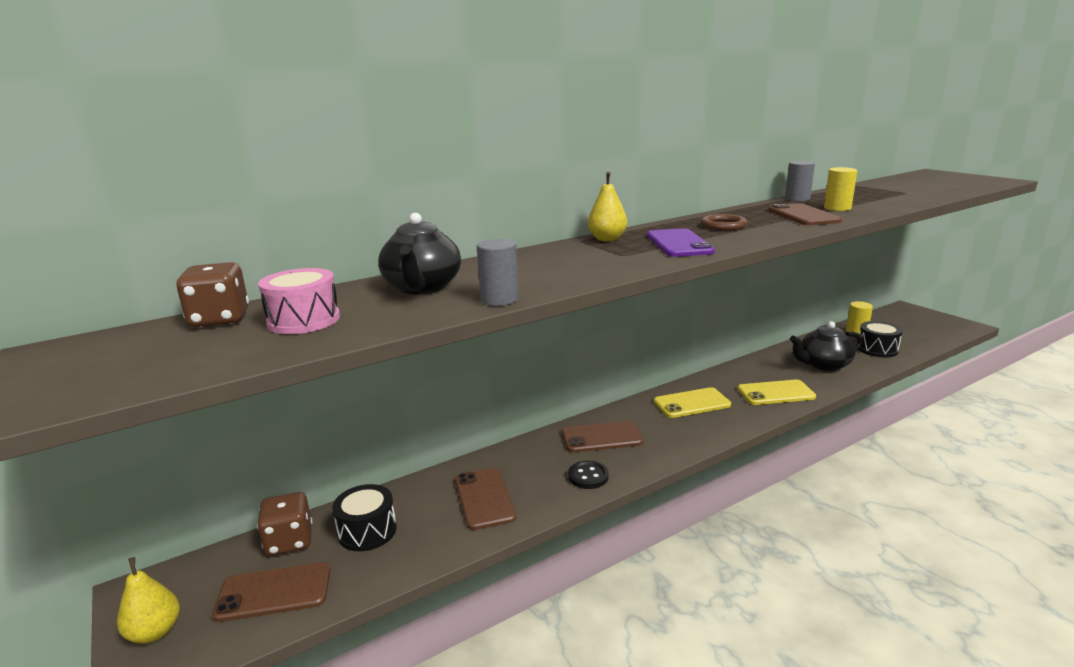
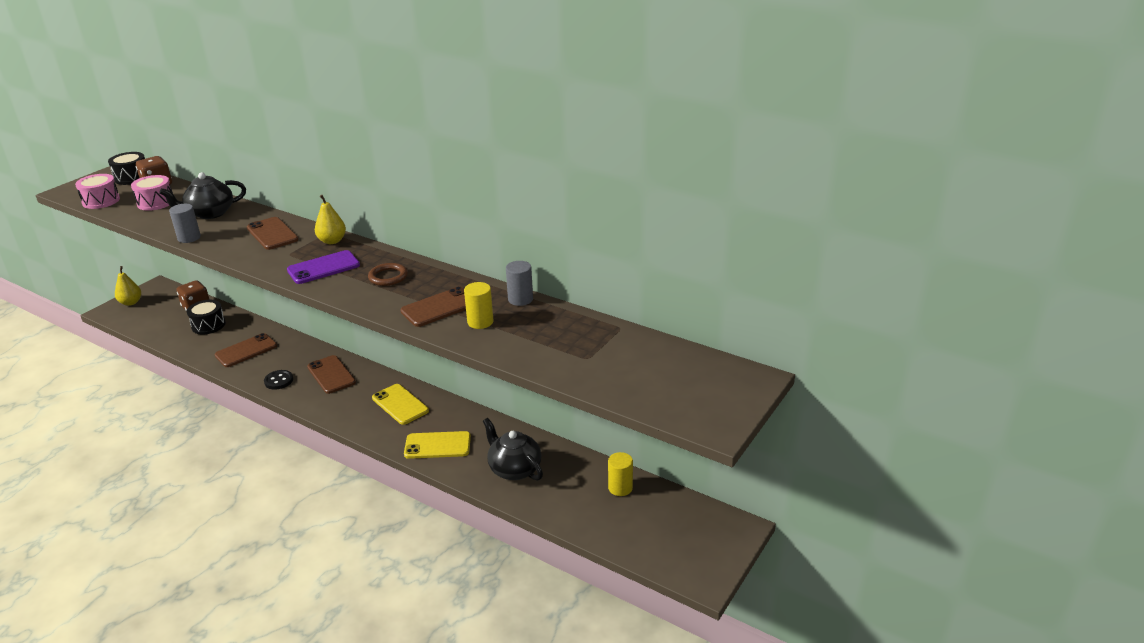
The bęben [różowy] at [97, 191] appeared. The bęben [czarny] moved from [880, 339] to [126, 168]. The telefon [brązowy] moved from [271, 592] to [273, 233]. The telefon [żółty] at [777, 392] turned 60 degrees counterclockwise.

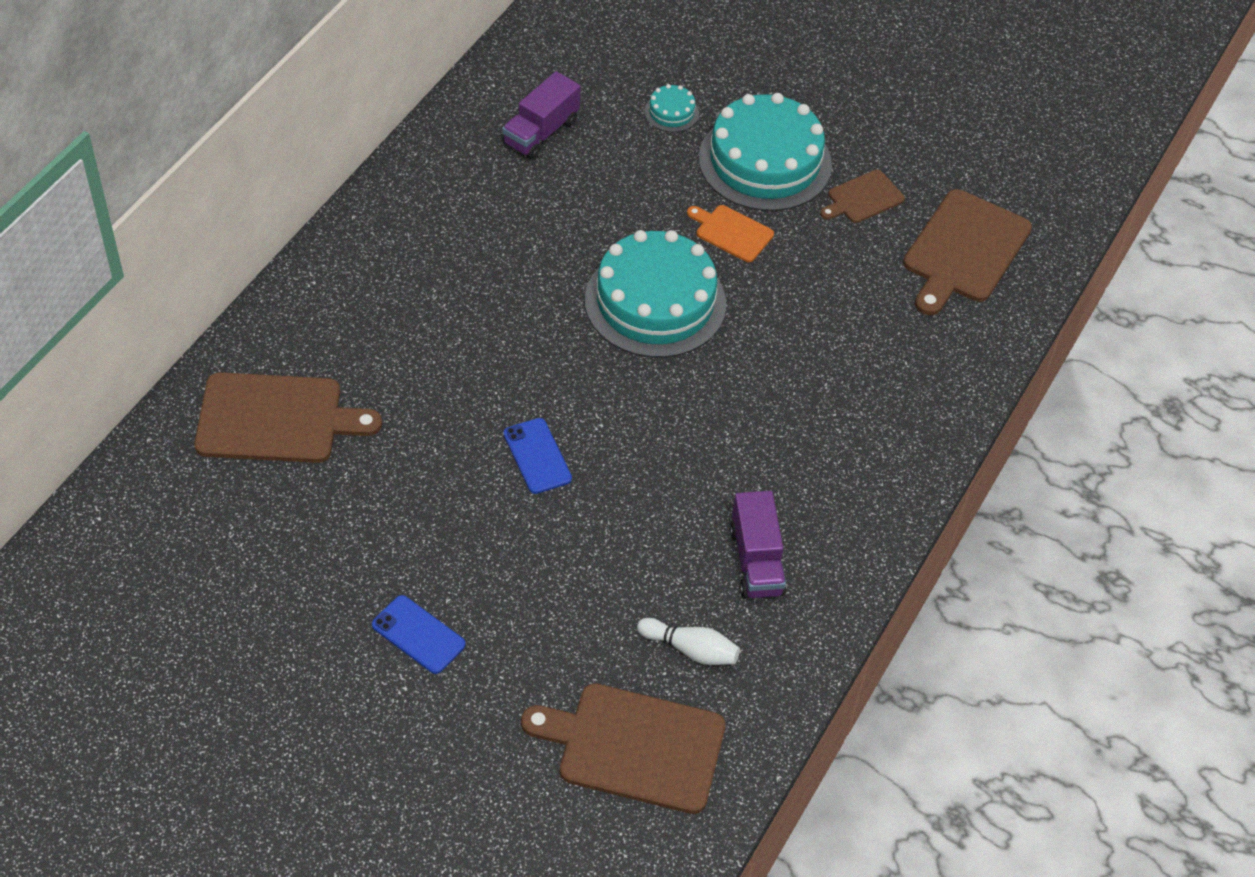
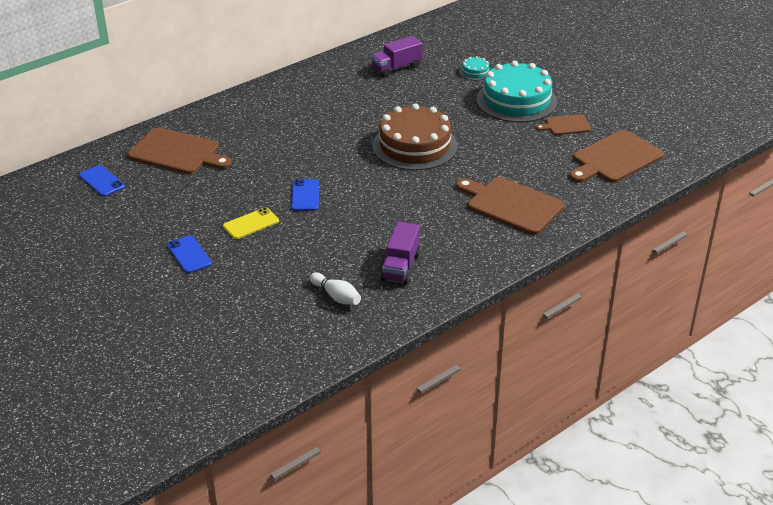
The telefon [niebieski] at [102, 181] appeared. The telefon [żółty] at [251, 223] appeared. The tort [turkusowy] at [655, 294] became the tort [brązowy] at [415, 137]. The deska do krojenia [brązowy] moved from [623, 748] to [510, 206]. The deska do krojenia [pomarańczowy] at [730, 233] disappeared.

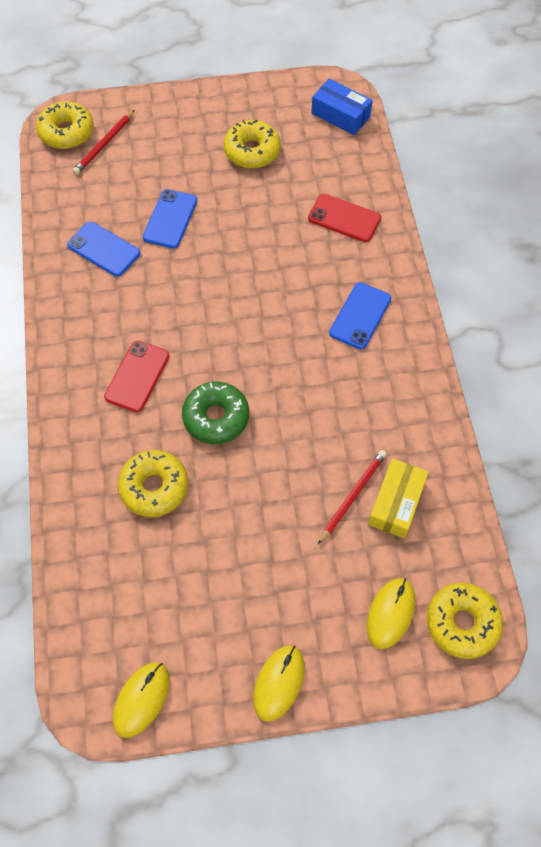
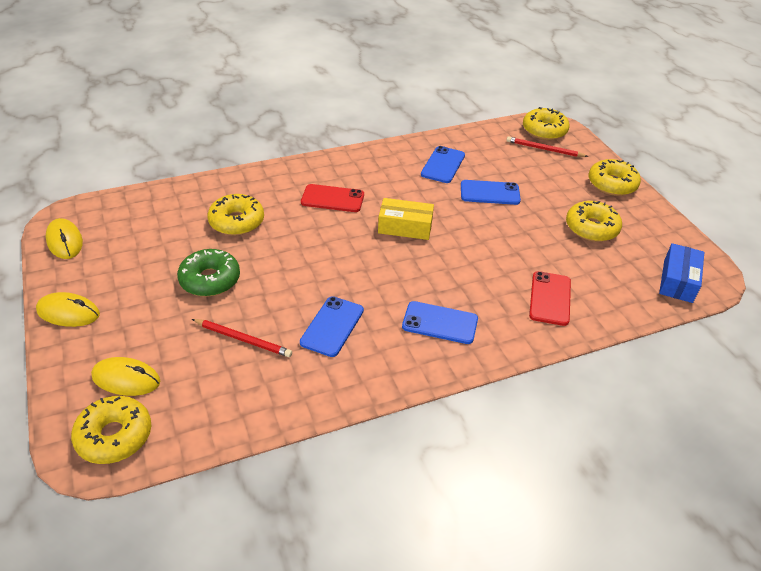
The myszka [żółty] at [141, 700] turned 45 degrees clockwise. The donut [zielony] moved from [215, 413] to [208, 273]. The telefon [niebieski] at [332, 326] appeared. The pudełko [żółty] moved from [398, 498] to [406, 219]. The donut [żółty] at [615, 177] appeared.

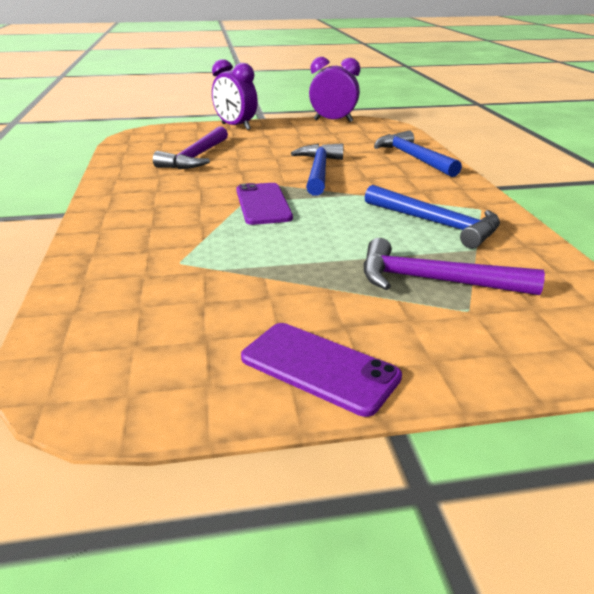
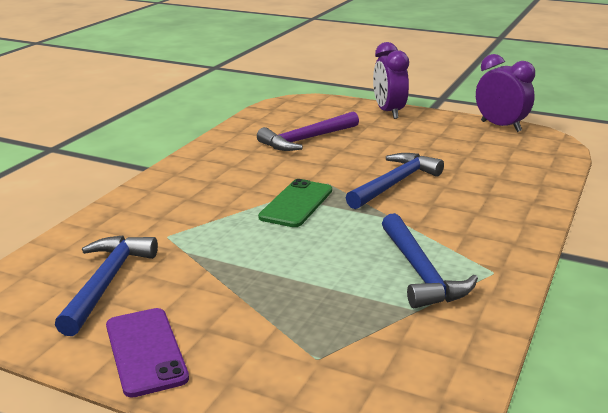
The młotek [niebieski] moved from [418, 153] to [106, 286]. The telefon [fioletowy] at [264, 204] became the telefon [zielony] at [295, 203]. The młotek [fioletowy] at [454, 266] disappeared.

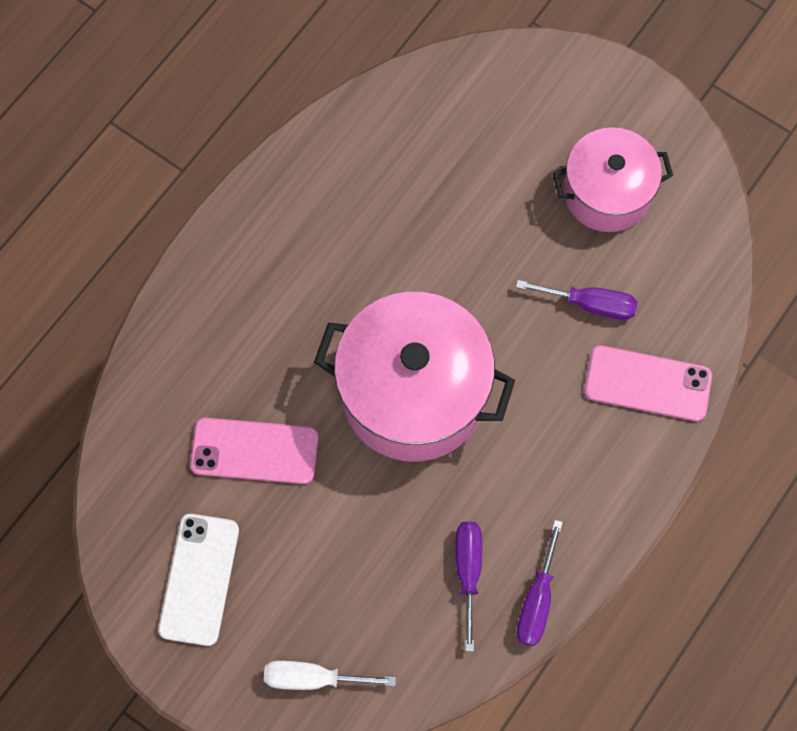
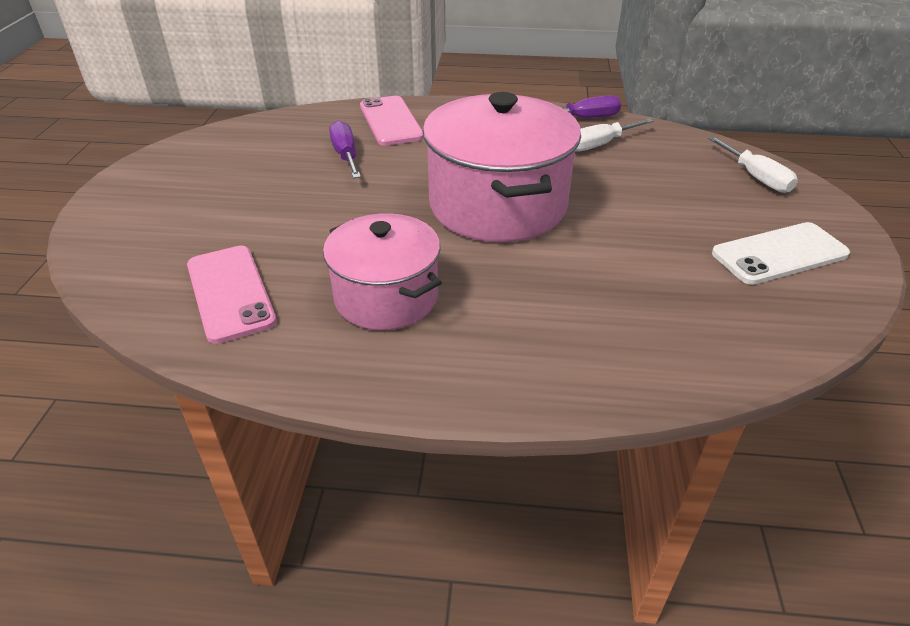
The telefon [różowy] moved from [254, 451] to [232, 295]. The garnek [różowy] moved from [613, 179] to [382, 271]. The śrubokręt [fioletowy] at [468, 586] became the śrubokręt [biały] at [614, 135].

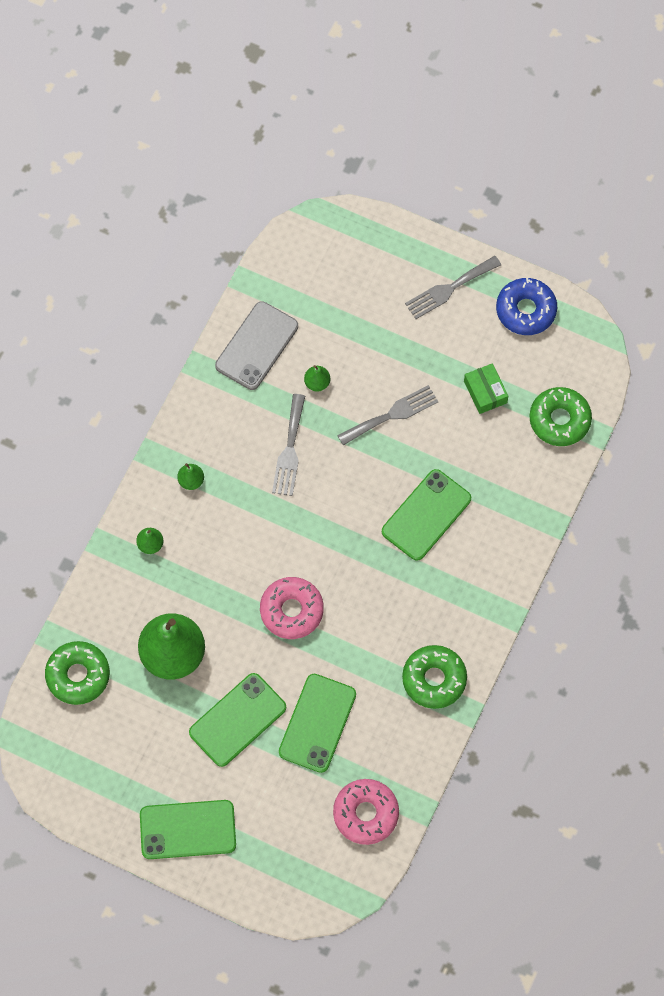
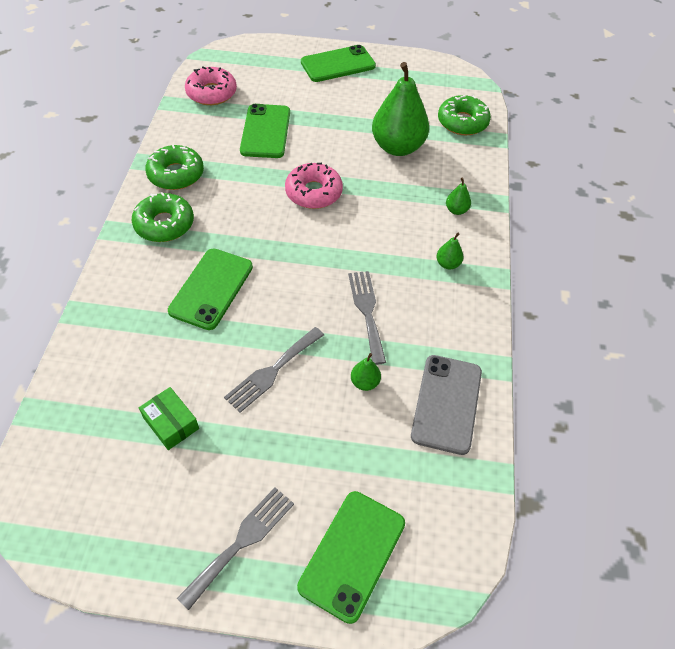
The donut [zielony] moved from [560, 416] to [163, 217]. The telefon [zielony] moved from [237, 720] to [351, 557]. The donut [niebieski] at [526, 306] disappeared.

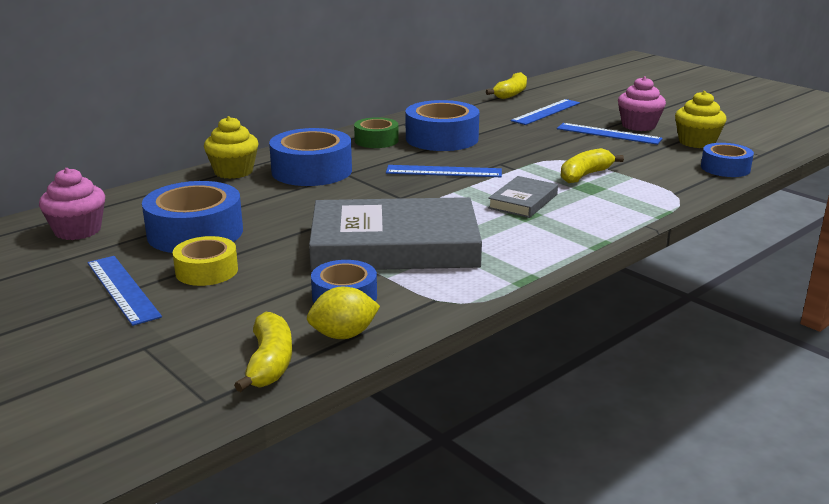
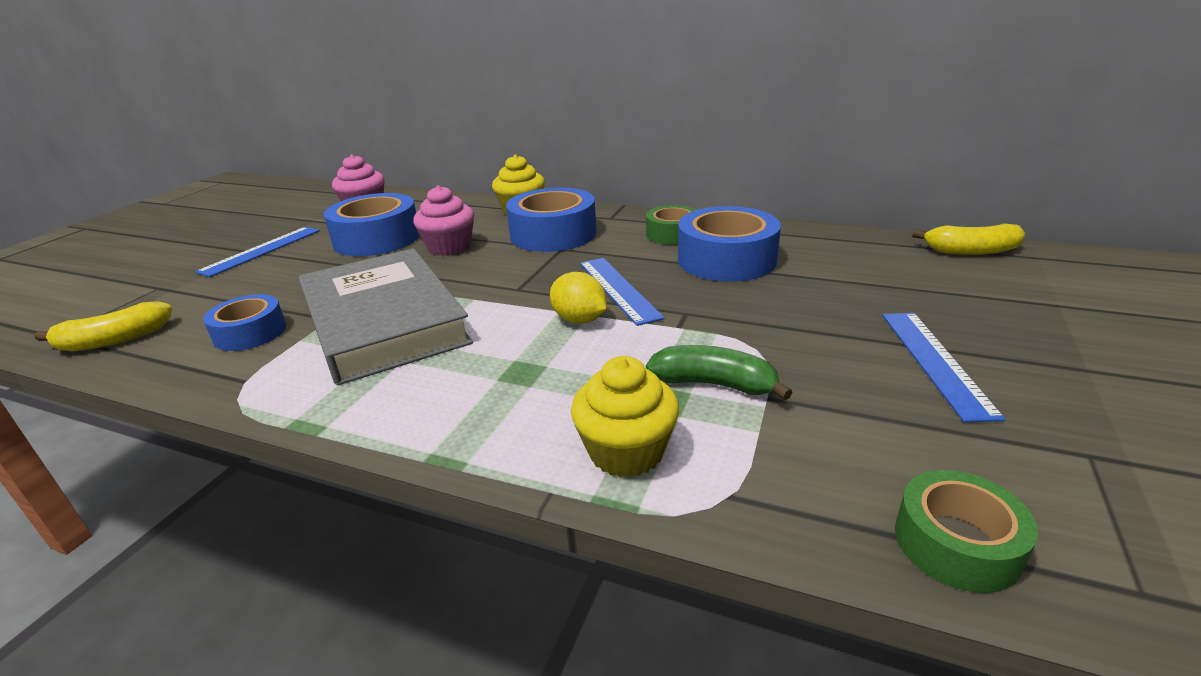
The muffinka [różowy] moved from [642, 103] to [443, 220]. The cytryna [żółty] moved from [343, 313] to [578, 298]. The muffinka [żółty] moved from [701, 119] to [625, 417]. The banan [żółty] at [592, 165] became the banan [zielony] at [719, 372]. The taśma klejąca [niebieski] at [727, 160] became the taśma klejąca [zielony] at [966, 531]. The taśma klejąca [żółty] at [205, 261] disappeared. The książka [szary] at [523, 197] disappeared. The linijka [niebieski] at [545, 112] disappeared.

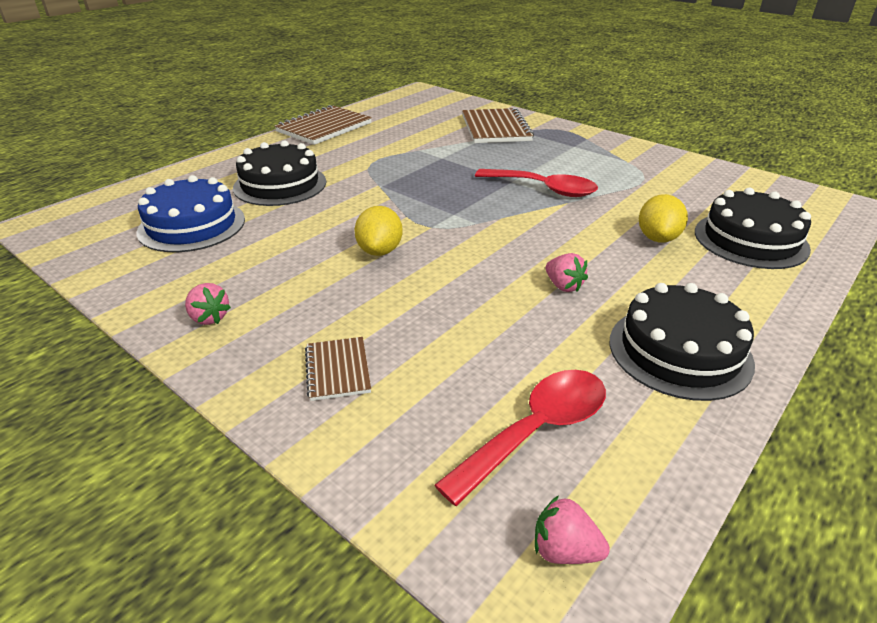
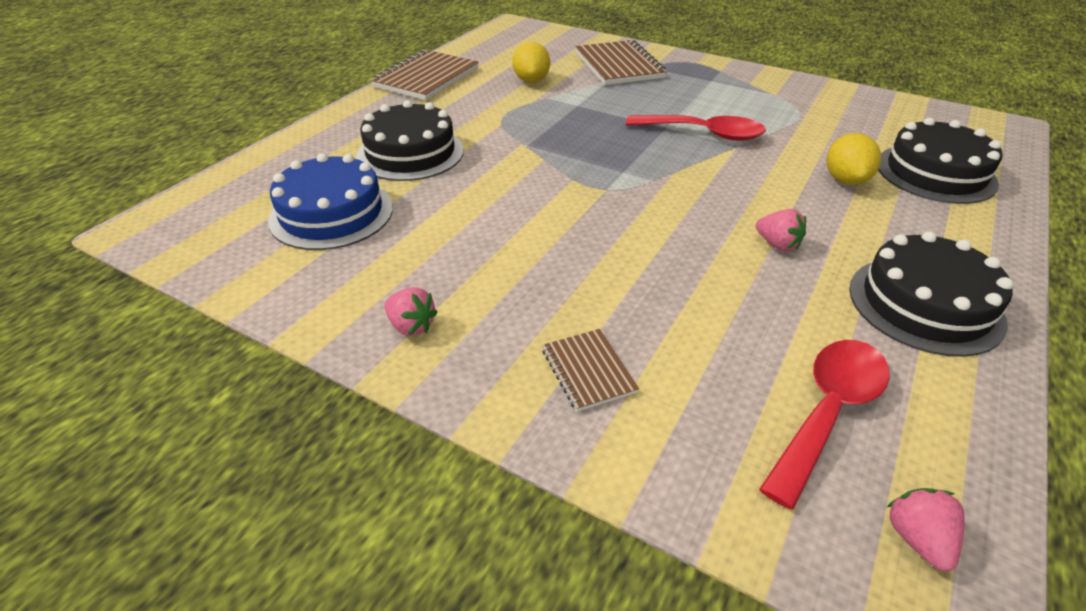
The cytryna [żółty] moved from [378, 231] to [531, 62]. The truskawka [różowy] at [572, 529] turned 75 degrees clockwise.

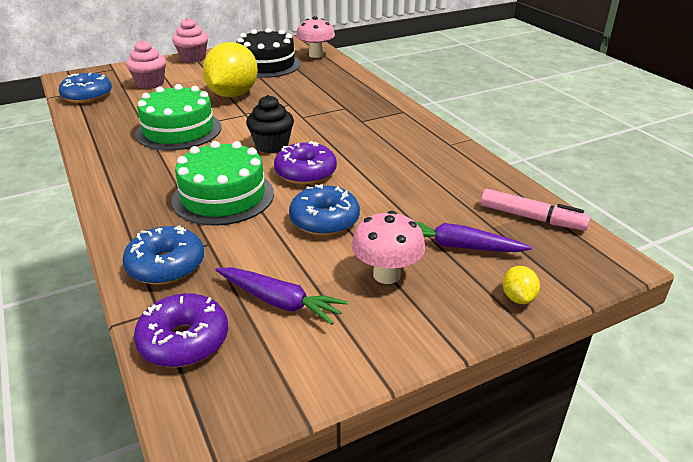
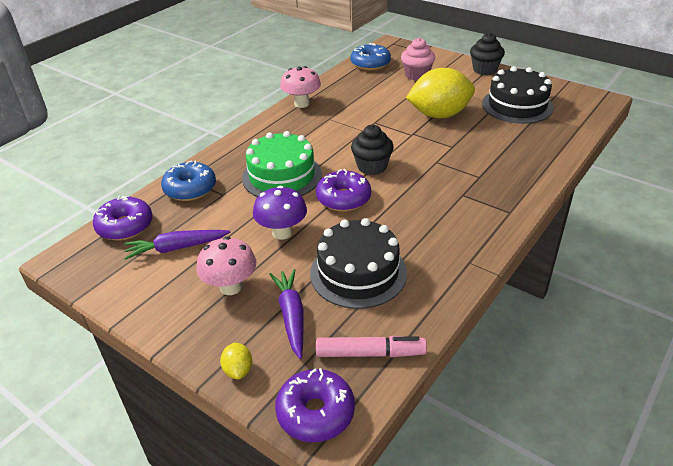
The marchewka [fioletowy] at [282, 296] turned 75 degrees clockwise. The cytryna [żółty] at [521, 285] turned 75 degrees counterclockwise. The donut [niebieski] at [324, 210] was replaced by the grzyb [fioletowy] at [280, 213]. The donut [fioletowy] at [315, 405] appeared. The grzyb [różowy] moved from [315, 37] to [300, 87]. The tort [czarny] at [358, 263] appeared. The flamaster [różowy] at [536, 210] turned 90 degrees counterclockwise. The muffinka [różowy] at [190, 40] became the muffinka [czarny] at [487, 54]. The tort [zielony] at [178, 117] disappeared.

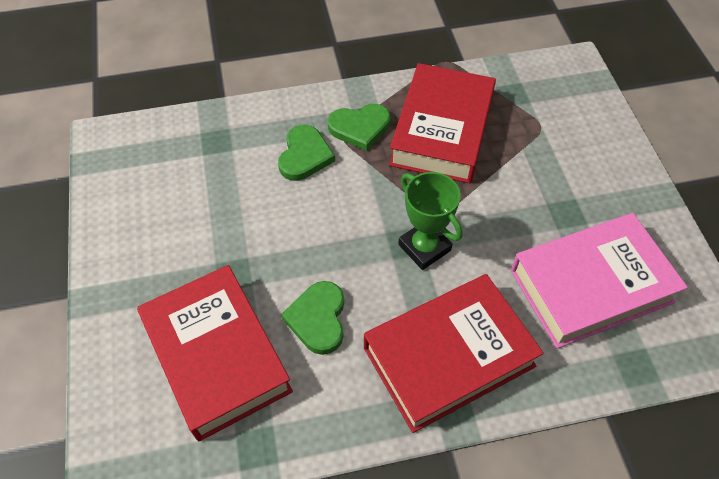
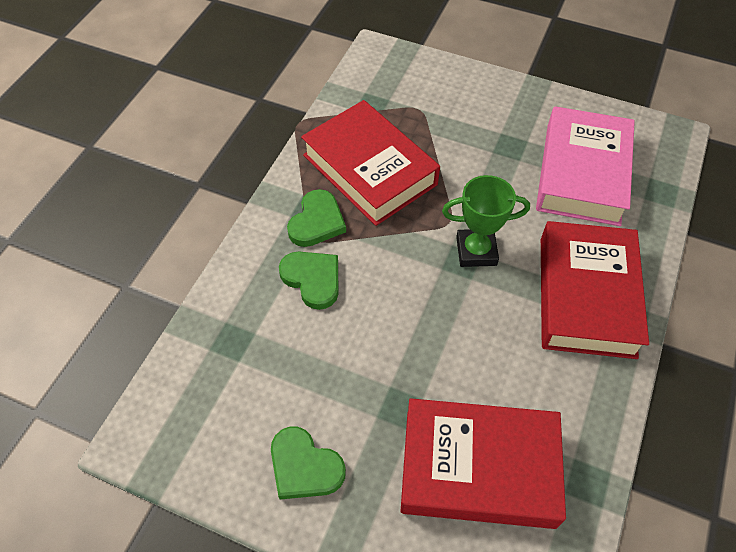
The serce [zielony] moved from [312, 318] to [308, 463].

